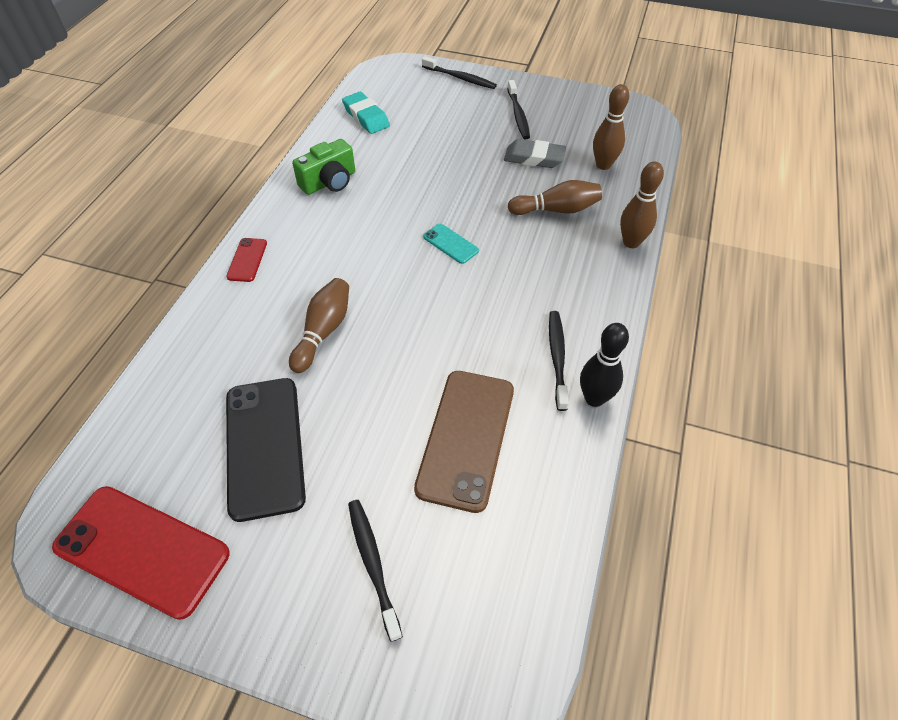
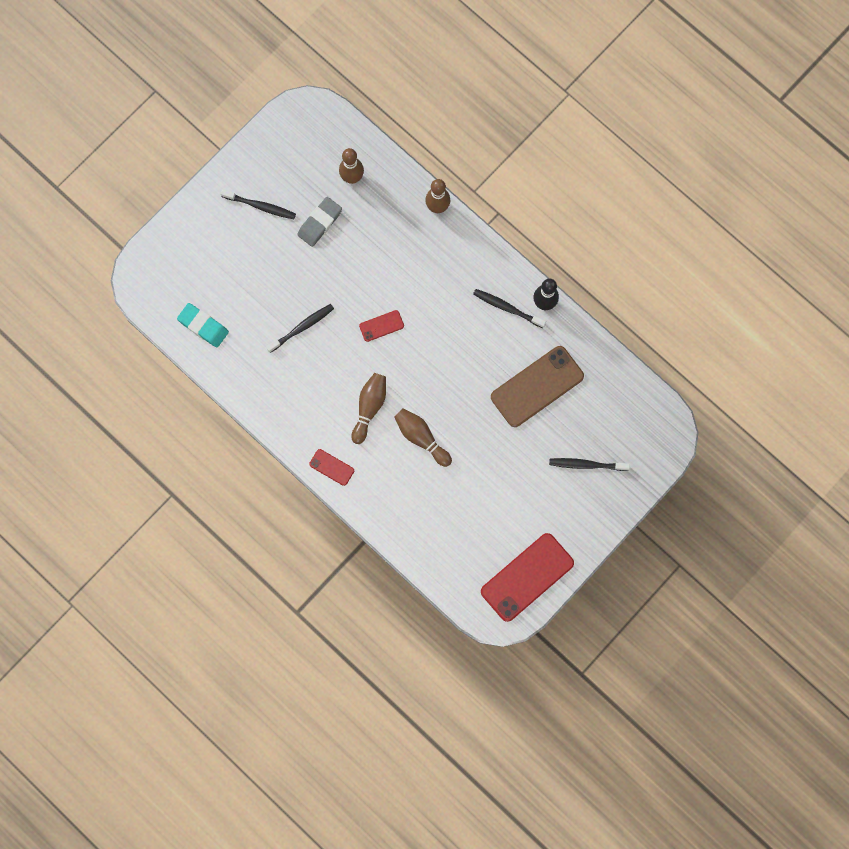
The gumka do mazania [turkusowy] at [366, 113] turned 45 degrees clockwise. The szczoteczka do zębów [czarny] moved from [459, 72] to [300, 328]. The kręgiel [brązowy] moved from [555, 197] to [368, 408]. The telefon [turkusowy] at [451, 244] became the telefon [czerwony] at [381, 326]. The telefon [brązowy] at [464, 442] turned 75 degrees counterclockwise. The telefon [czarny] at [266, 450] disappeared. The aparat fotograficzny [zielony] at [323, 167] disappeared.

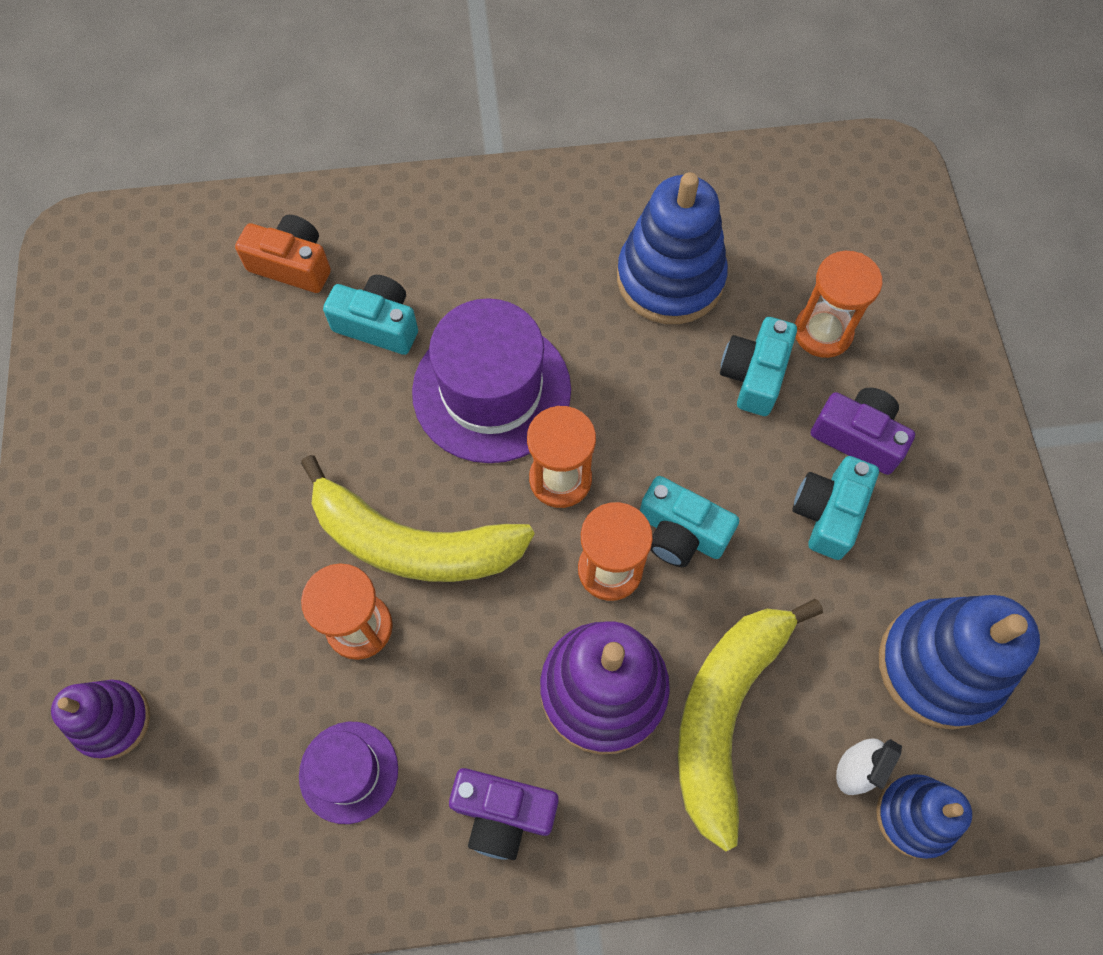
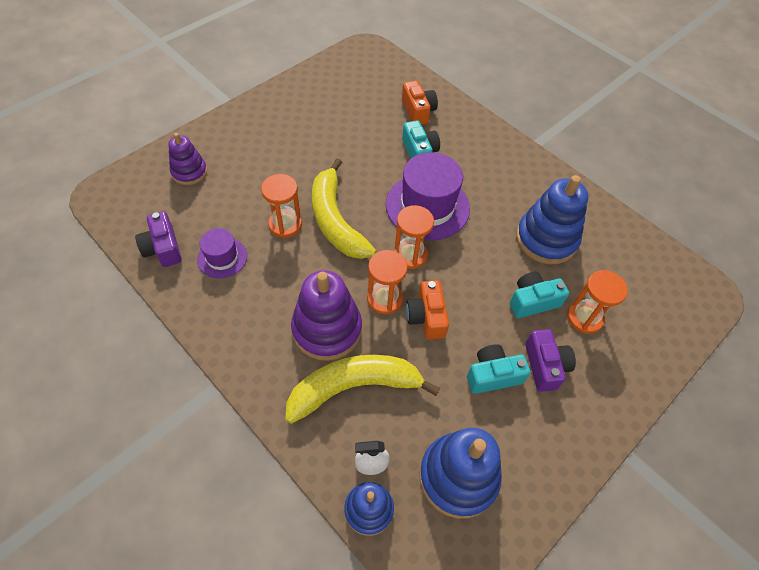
The aparat fotograficzny [fioletowy] moved from [504, 814] to [158, 239]. The aparat fotograficzny [turkusowy] at [689, 521] became the aparat fotograficzny [pomarańczowy] at [427, 309].

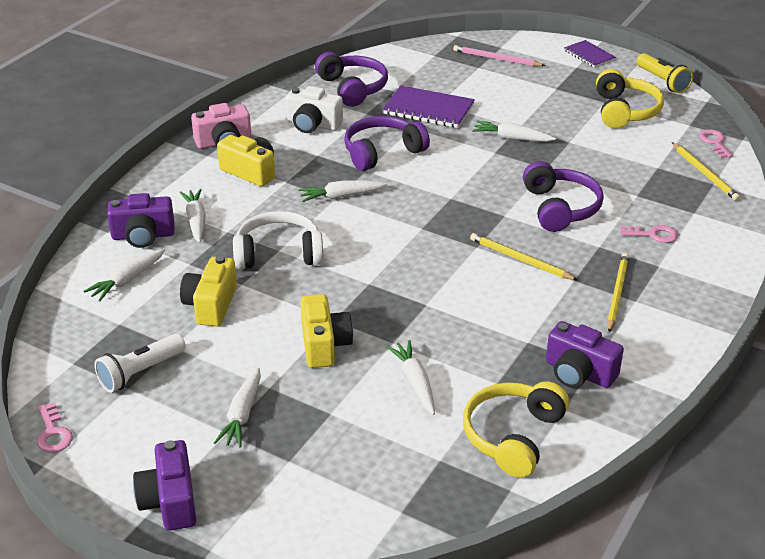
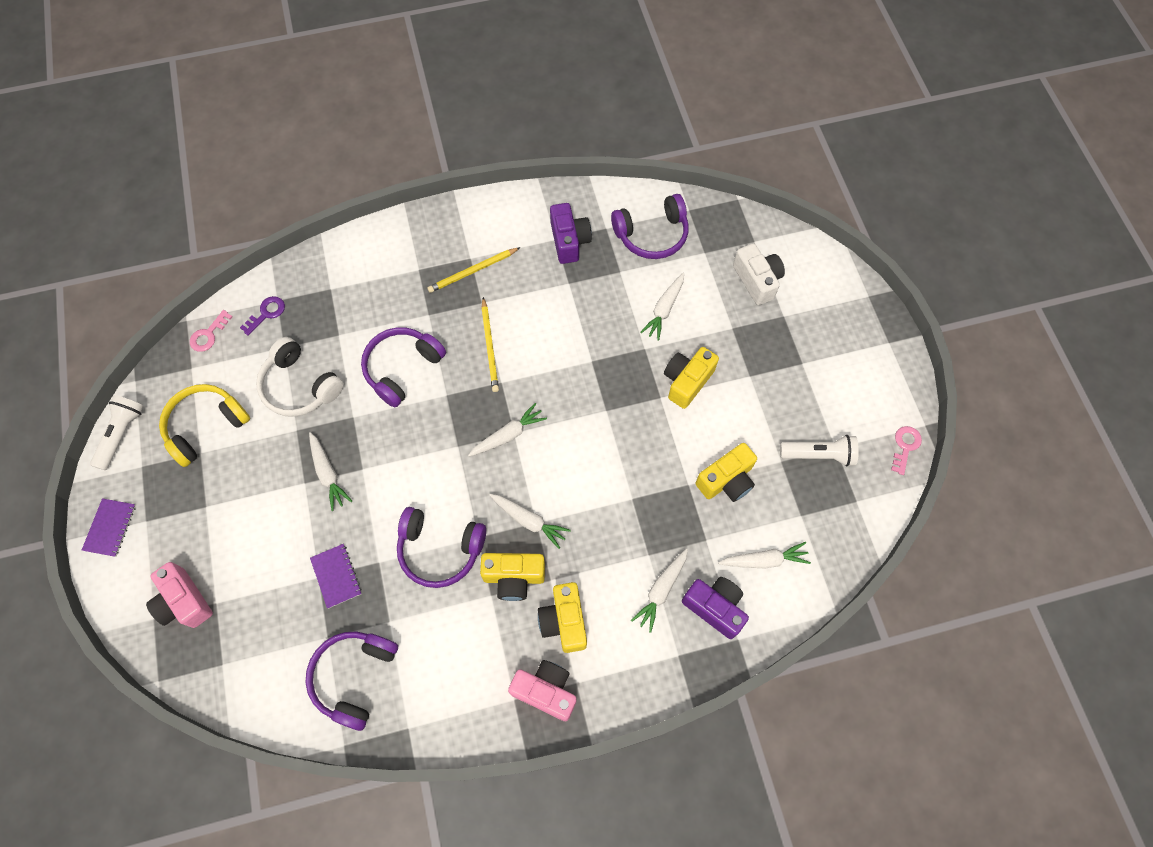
The latarka [żółty] at [665, 73] became the latarka [biały] at [116, 433]. The ołówek [różowy] at [499, 55] was replaced by the aparat fotograficzny [różowy] at [179, 595]. The ołówek [żółty] at [706, 171] was replaced by the klucz [fioletowy] at [262, 316]. The słuchawki [biały] moved from [278, 240] to [300, 377]. The zeszyt [fioletowy] at [429, 107] changed to 0.61 times the size. The marchewka [biały] moved from [237, 408] to [507, 430]. The aparat fotograficzny [żółty] at [512, 577] appeared. The słuchawki [żółty] at [516, 429] became the słuchawki [fioletowy] at [650, 226]. The aparat fotograficzny [biały] moved from [314, 109] to [759, 274]. The aparat fotograficzny [fioletowy] at [164, 485] disappeared. The klucz [różowy] at [649, 234] disappeared.

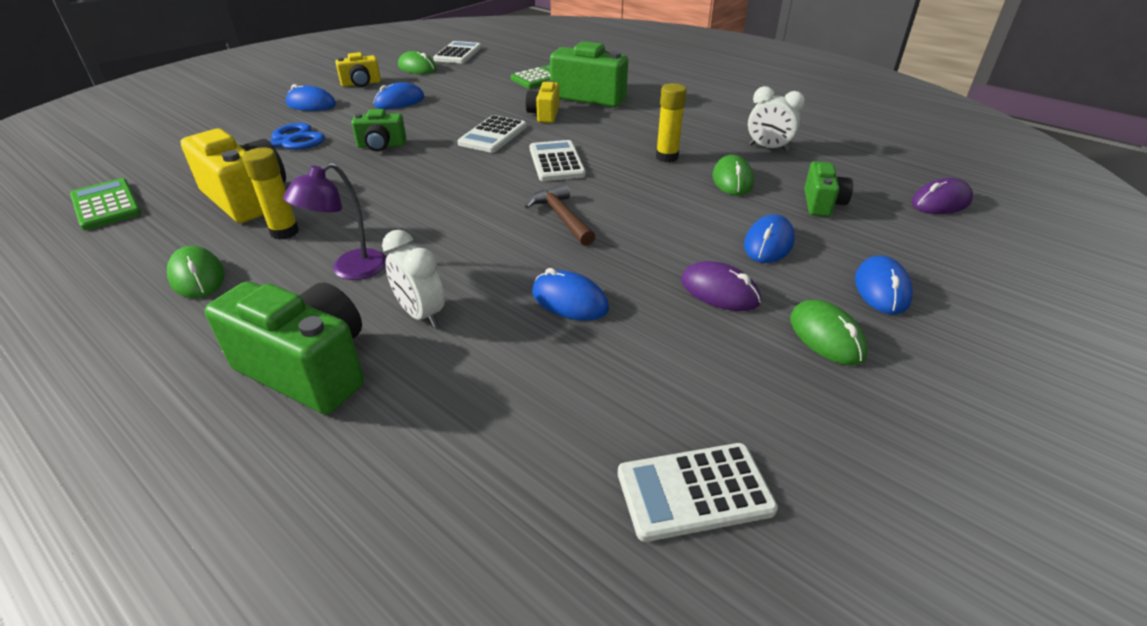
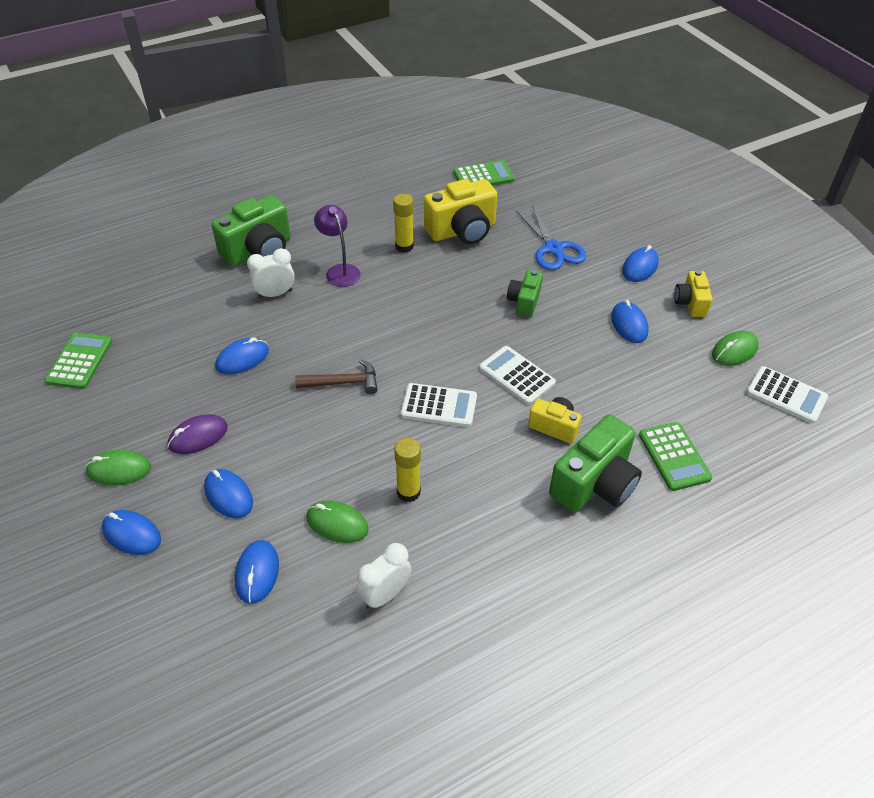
The kalkulator [biały] at [698, 492] became the kalkulator [zielony] at [78, 361]. The aparat fotograficzny [zielony] at [828, 189] was replaced by the myszka [niebieski] at [257, 572]. The myszka [zielony] at [196, 272] disappeared. The myszka [fioletowy] at [942, 196] disappeared.

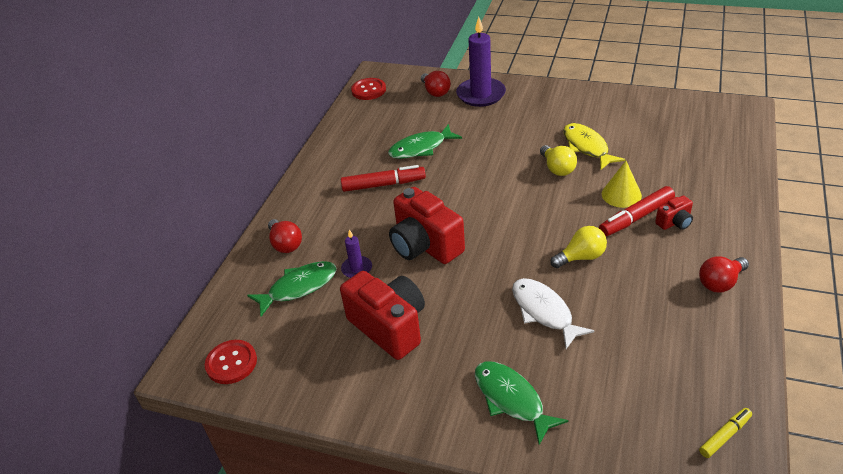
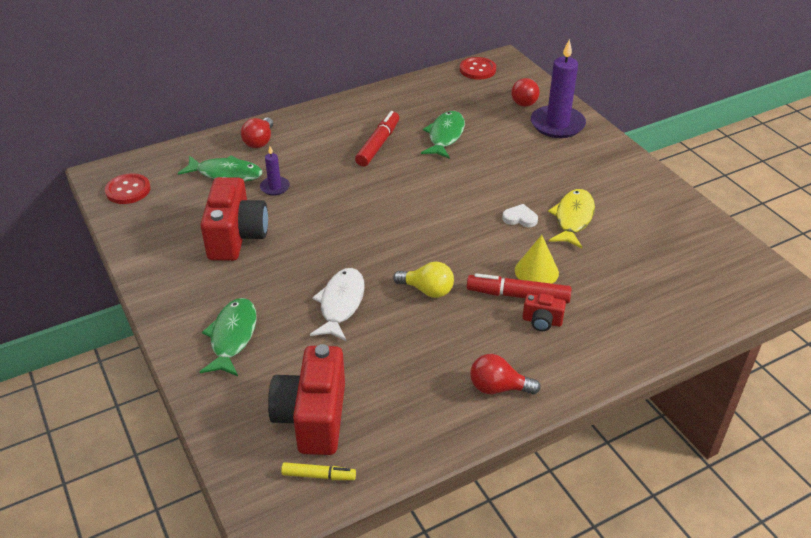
The aparat fotograficzny [czerwony] moved from [427, 225] to [306, 399]. The flamaster [czerwony] at [383, 178] turned 105 degrees counterclockwise. The ryba [zielony] at [425, 141] turned 90 degrees clockwise. The żarówka [żółty] at [558, 160] was replaced by the serce [biały] at [520, 215].

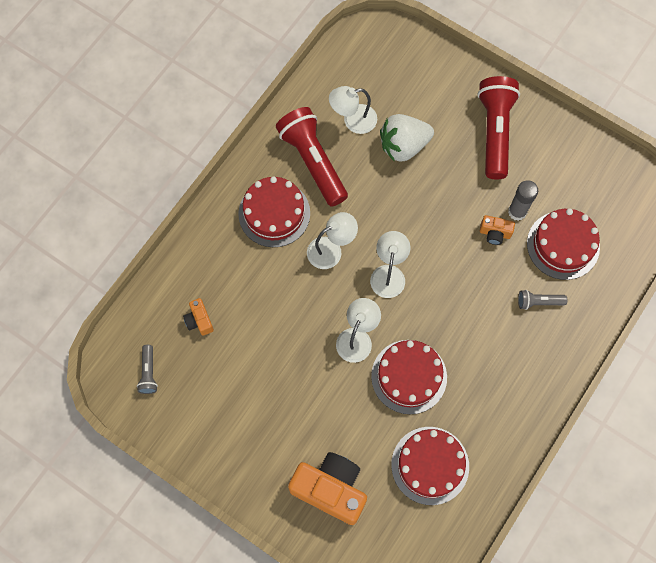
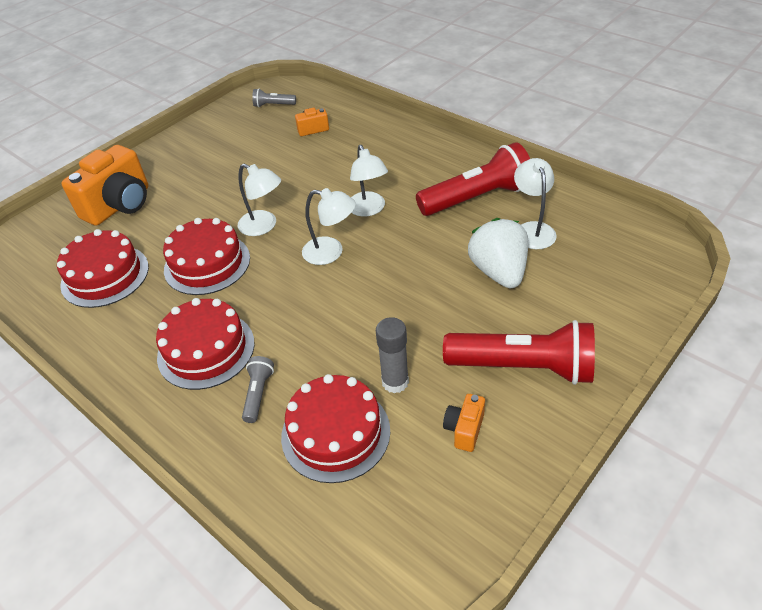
The tort [czerwony] moved from [274, 211] to [205, 344]. The aparat fotograficzny [pomarańczowy] moved from [497, 230] to [464, 423].

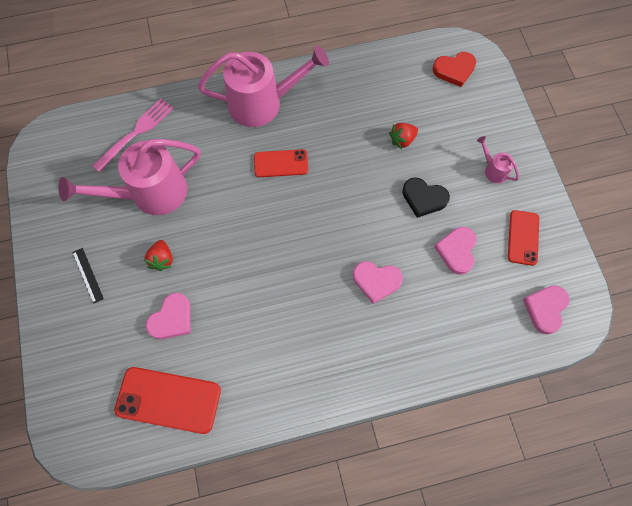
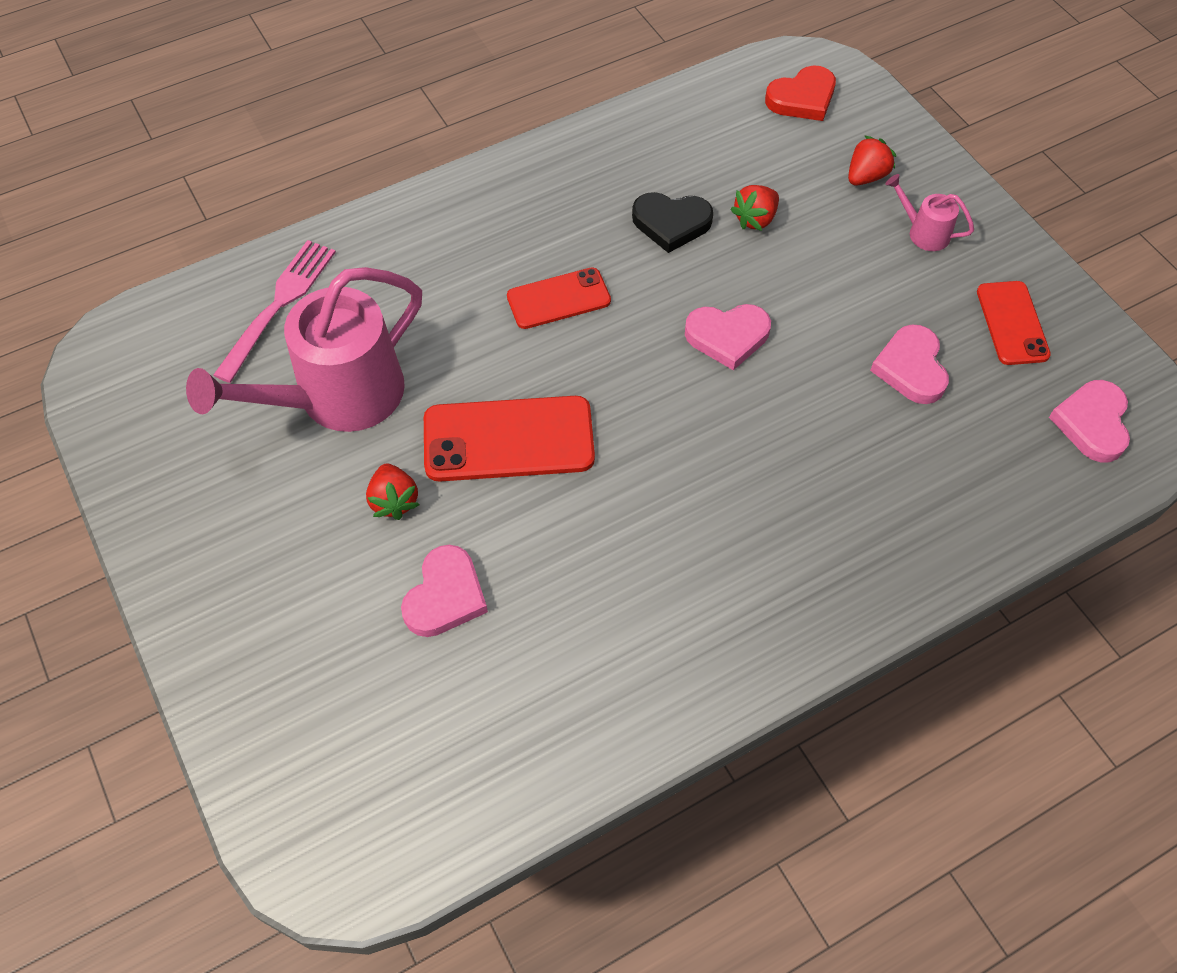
The telefon [czerwony] moved from [167, 400] to [509, 439]. The serce [czarny] moved from [426, 197] to [672, 222]. The serce [różowy] moved from [378, 282] to [728, 337]. The truskawka [czerwony] at [872, 160] appeared. The linijka [czarny] at [88, 276] disappeared. The konewka [różowy] at [263, 86] disappeared.

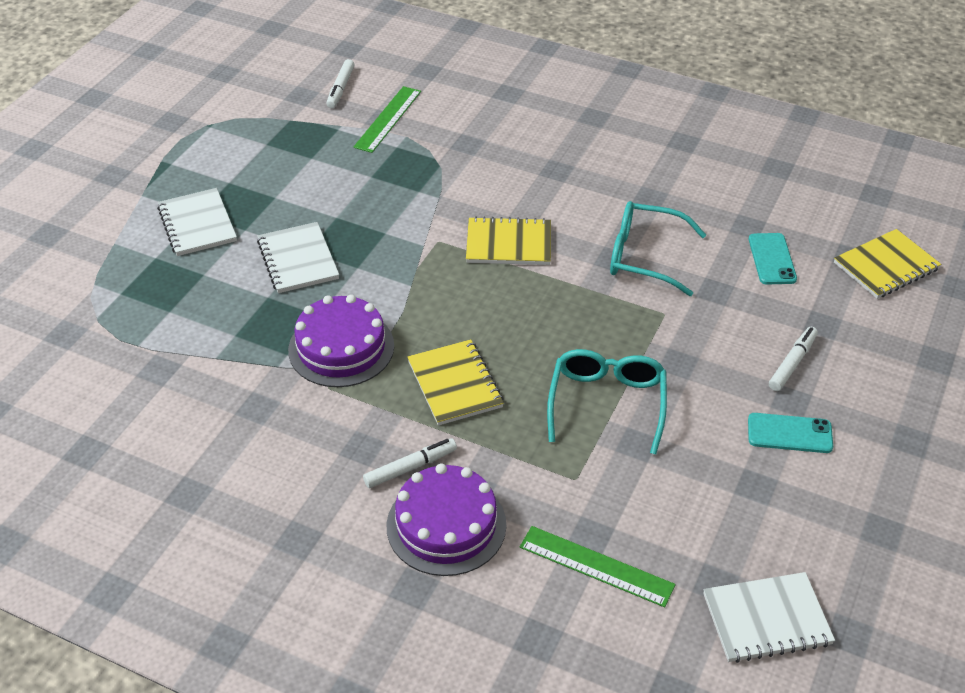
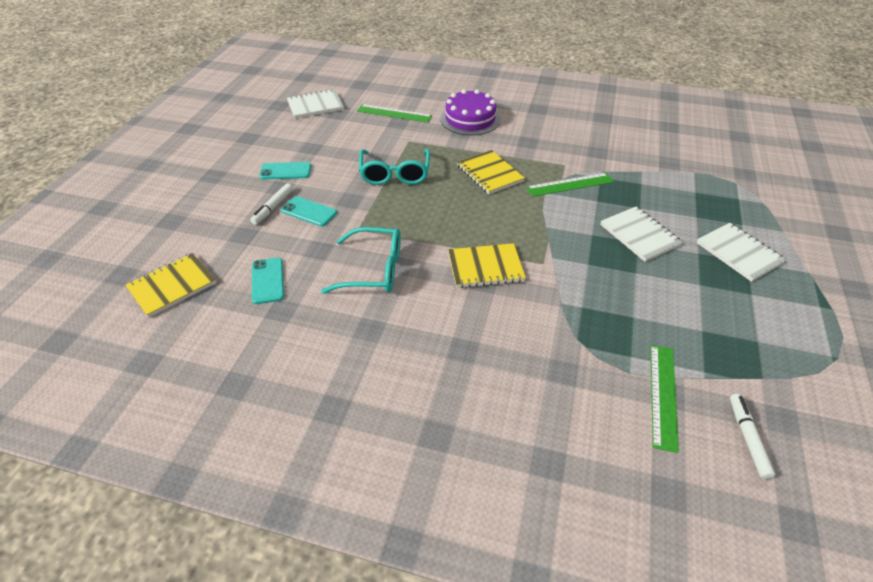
The telefon [turkusowy] at [309, 211] appeared. The tort [fioletowy] at [341, 341] was replaced by the linijka [zielony] at [570, 185]. The flamaster [biały] at [410, 463] disappeared.

